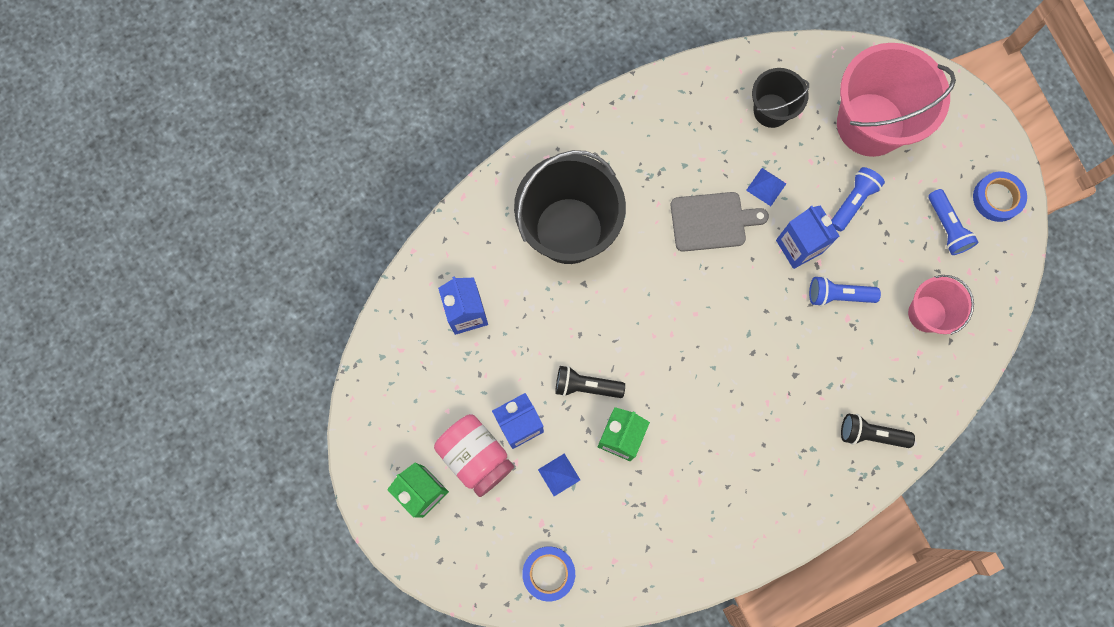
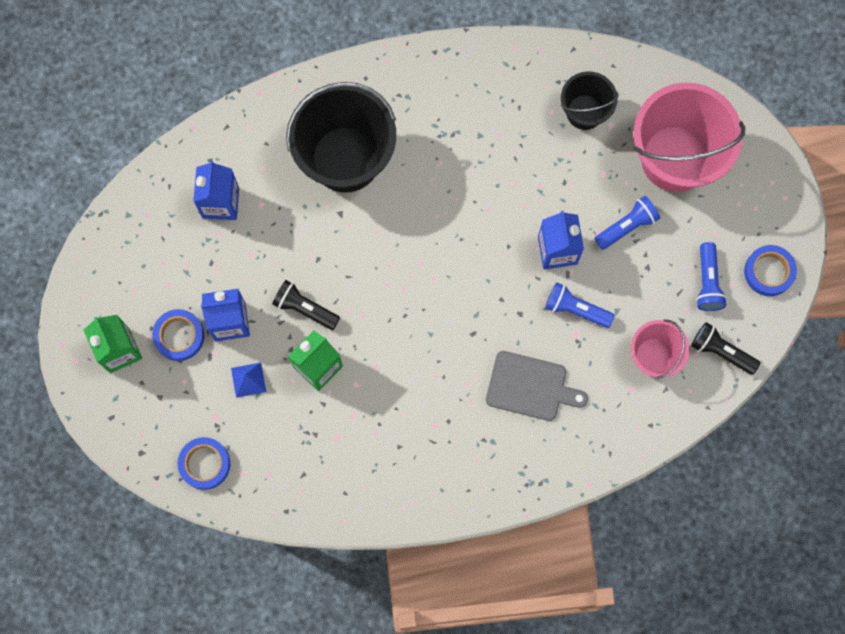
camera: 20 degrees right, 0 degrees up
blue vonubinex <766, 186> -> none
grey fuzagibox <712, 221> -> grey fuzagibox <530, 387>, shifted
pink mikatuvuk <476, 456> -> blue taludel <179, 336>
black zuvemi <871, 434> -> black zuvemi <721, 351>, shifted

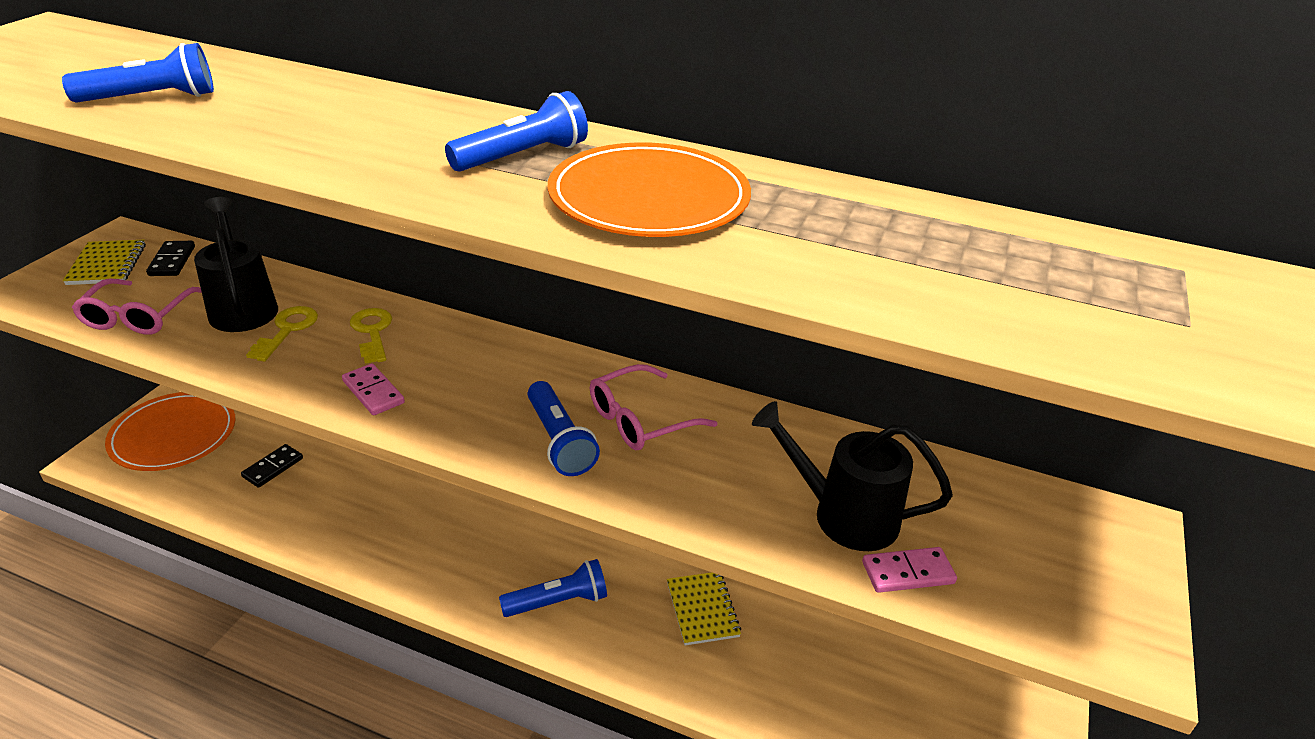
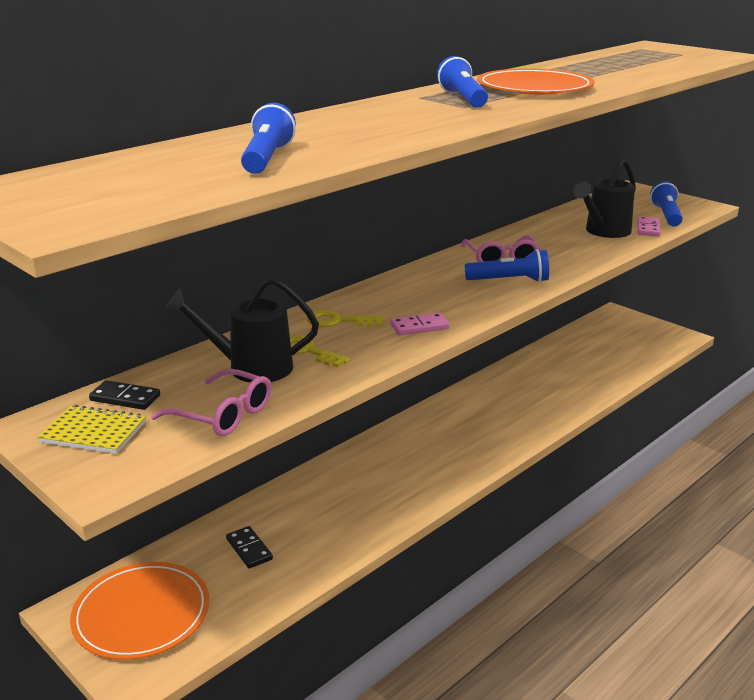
camera: 65 degrees left, 10 degrees down
blue zuvemi <558, 601> -> blue zuvemi <666, 215>, shifted
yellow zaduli <702, 609> -> none

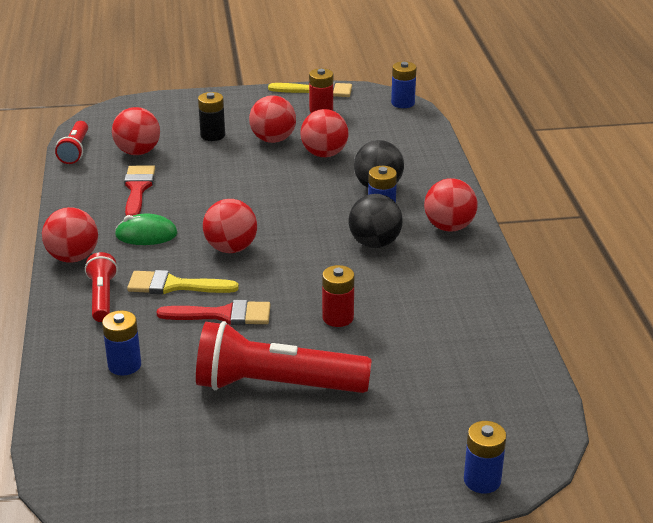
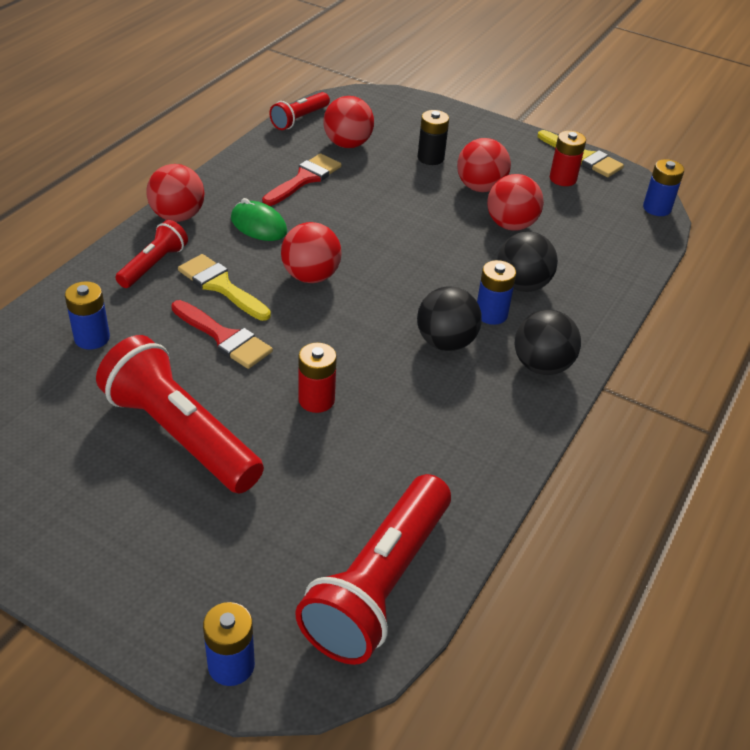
camera: 35 degrees right, 10 degrees up
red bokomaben <449, 227> -> black bokomaben <541, 366>
none -> red zuvemi <379, 585>

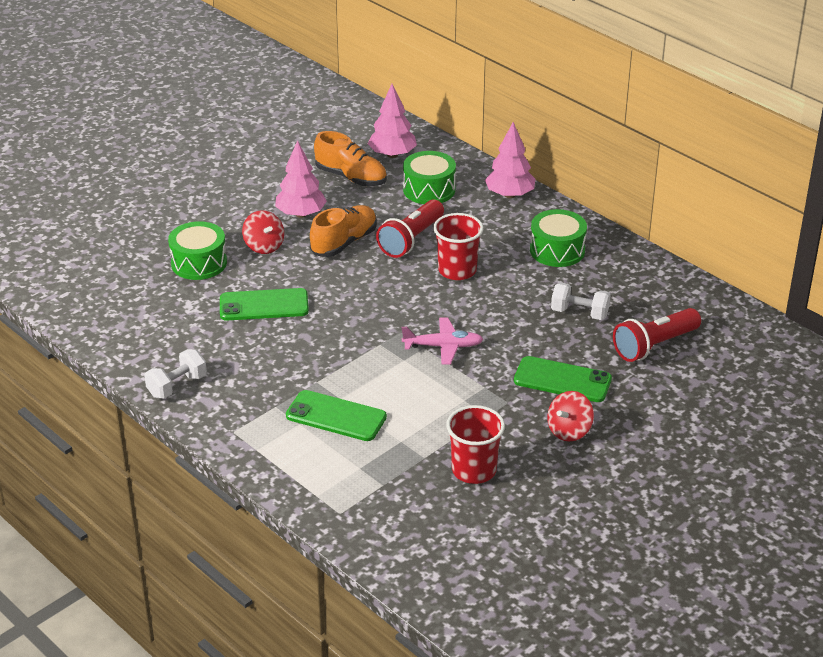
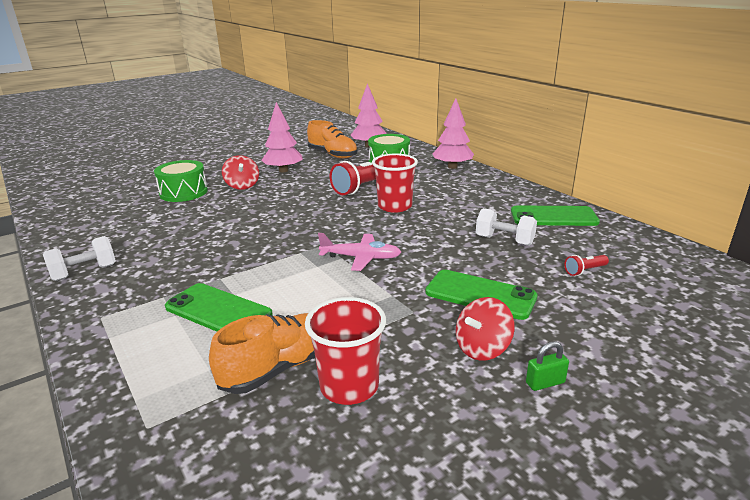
camera: 10 degrees right, 10 degrees down
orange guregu <344, 242> -> orange guregu <279, 368>, shifted
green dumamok <557, 250> -> none
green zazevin <264, 305> -> green zazevin <553, 217>, shifted
red zuvemi <654, 345> -> red zuvemi <585, 271>, x0.45
none -> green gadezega <545, 383>

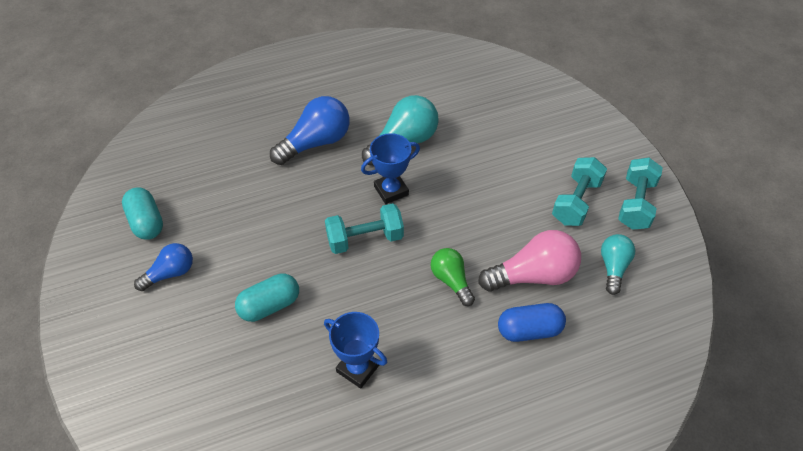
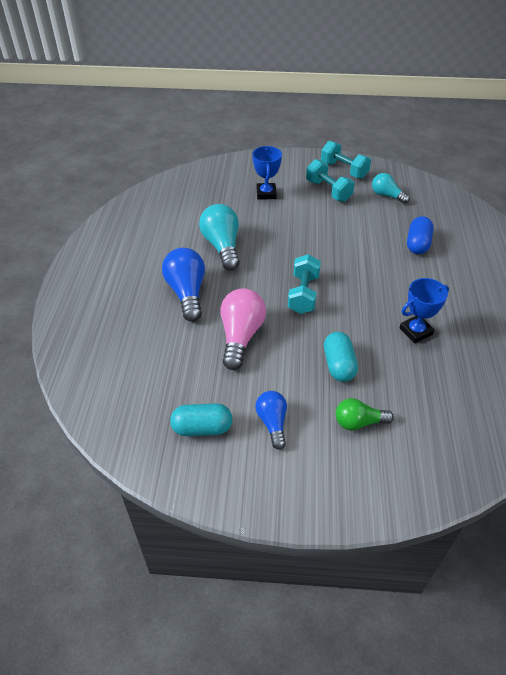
camera: 65 degrees left, 5 degrees down
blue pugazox <391, 190> -> blue pugazox <266, 194>, shifted
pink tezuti <533, 275> -> pink tezuti <241, 336>, shifted
green tezuti <451, 281> -> green tezuti <359, 422>, shifted

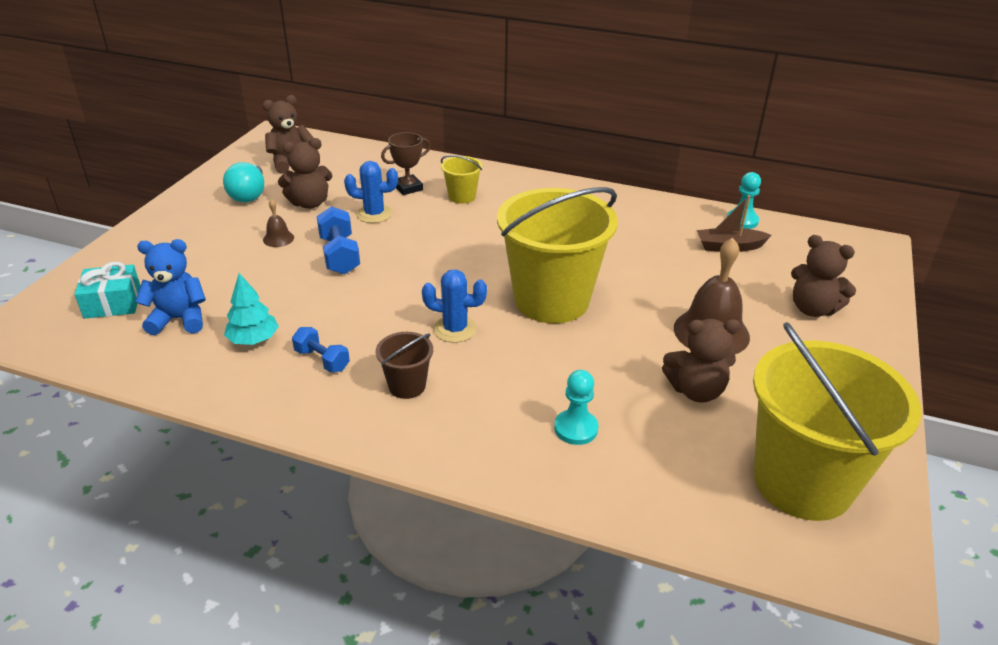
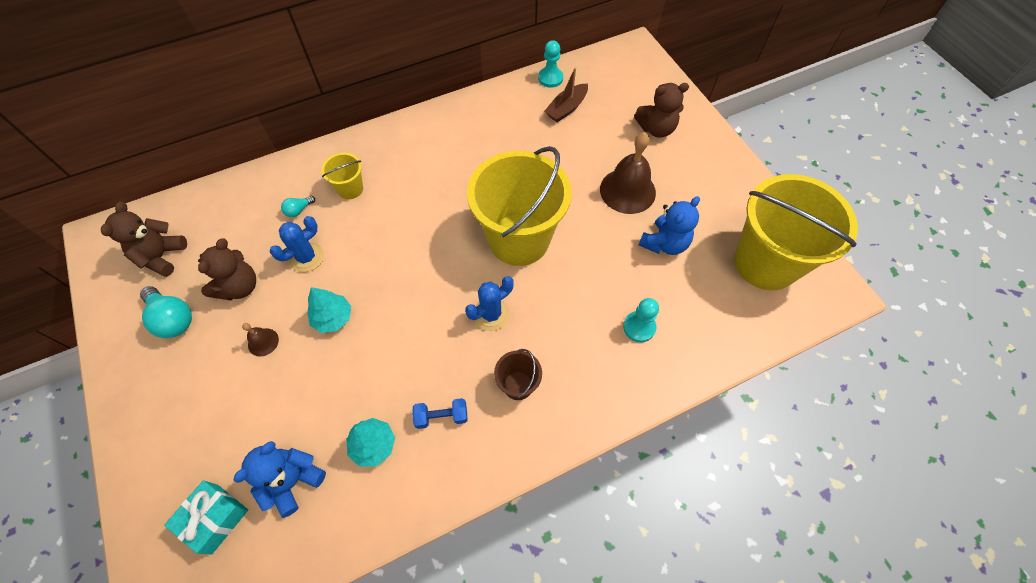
camera: 45 degrees left, 25 degrees up
brown pugazox <408, 188> -> turquoise tezuti <298, 210>
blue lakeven <339, 255> -> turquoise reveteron <333, 318>
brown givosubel <696, 390> -> blue givosubel <664, 243>

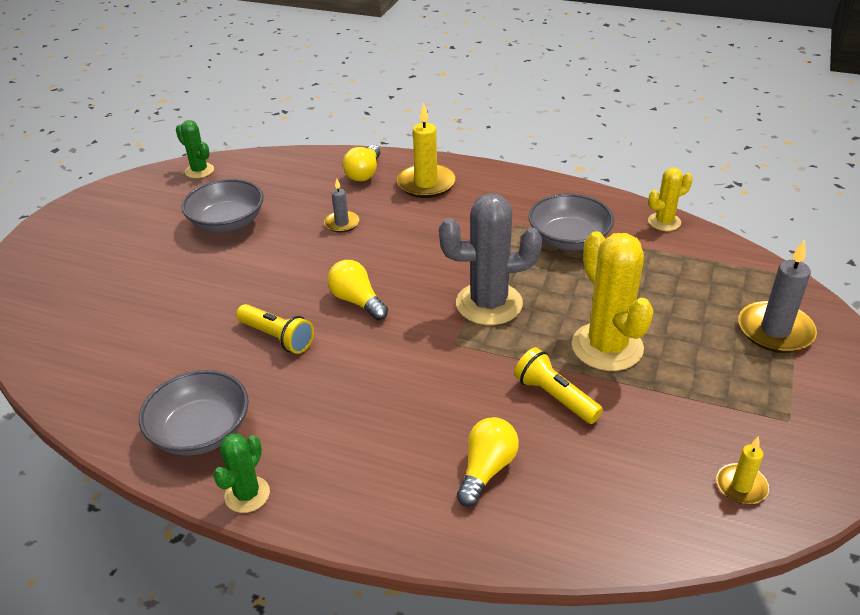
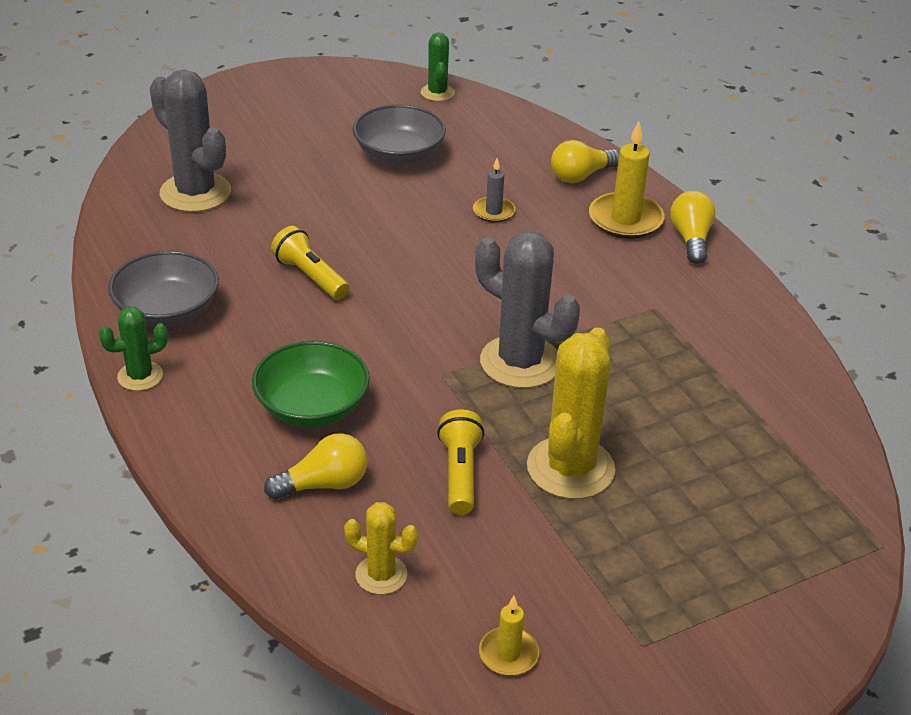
camera: 40 degrees right, 0 degrees up
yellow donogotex <664, 222> -> yellow donogotex <381, 575>, shifted
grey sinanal <569, 239> -> none
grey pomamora <775, 330> -> none
yellow tezuti <357, 301> -> yellow tezuti <691, 239>, shifted
yellow zuvemi <277, 337> -> yellow zuvemi <310, 276>, 150 degrees clockwise
none -> grey donogotex <195, 193>
none -> green sinanal <312, 406>

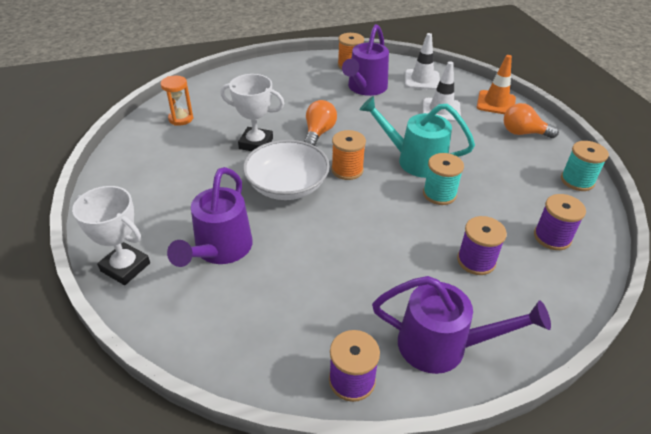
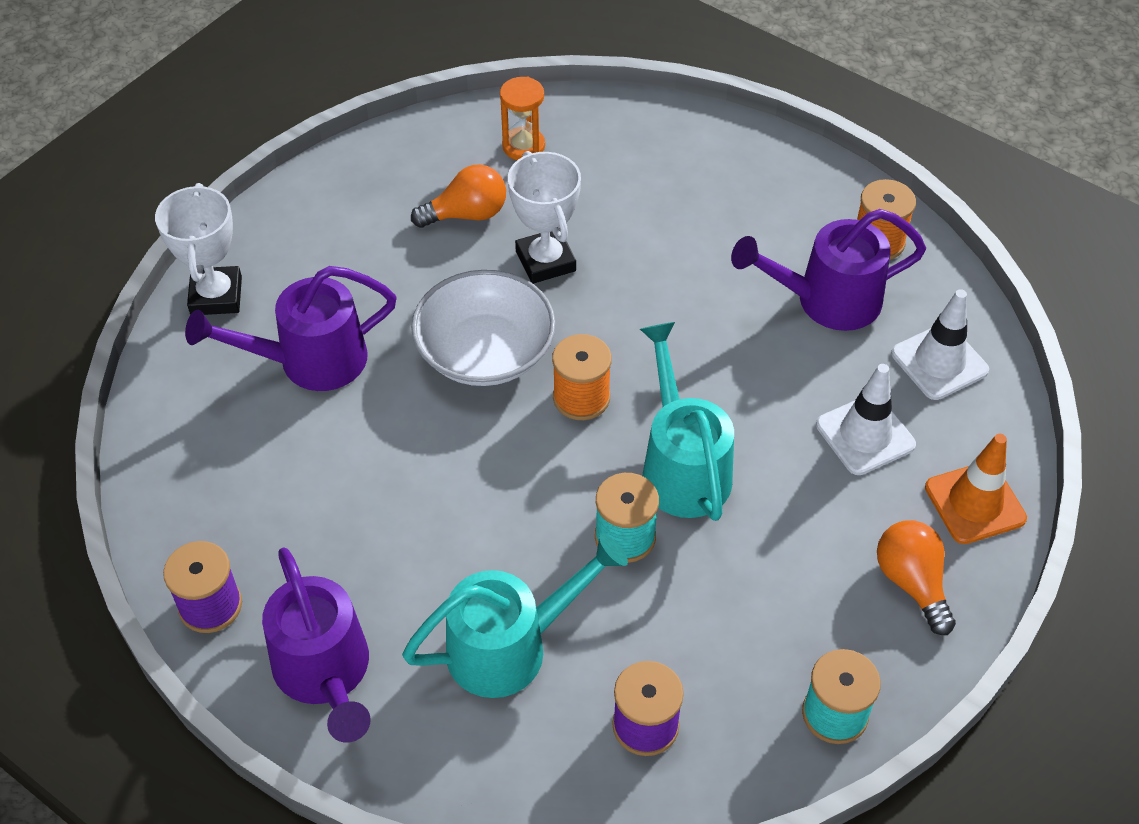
camera: 55 degrees right, 10 degrees up
orange tezuti <319, 133> -> orange tezuti <467, 214>, shifted
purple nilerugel <476, 261> -> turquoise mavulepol <511, 646>

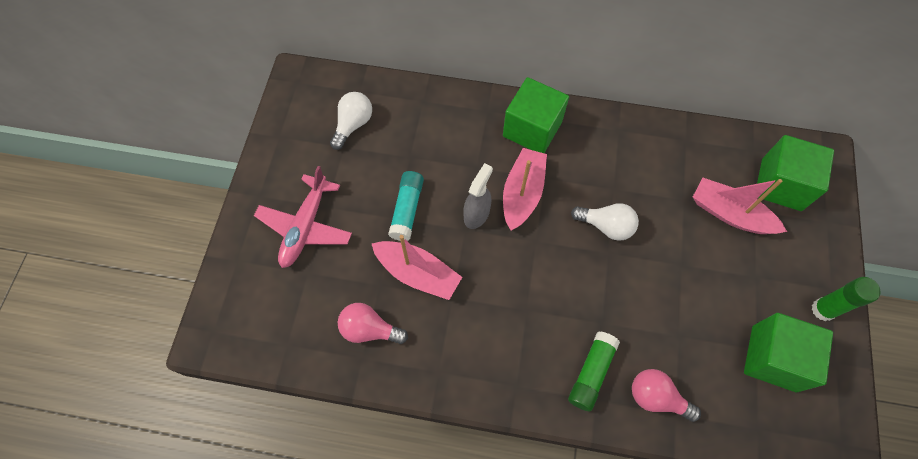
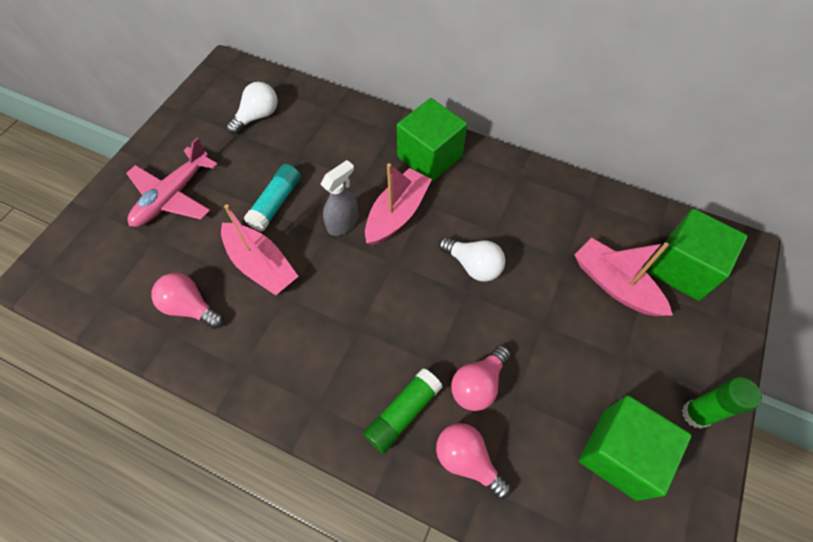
camera: 15 degrees right, 5 degrees down
none -> pink tezuti <478, 384>

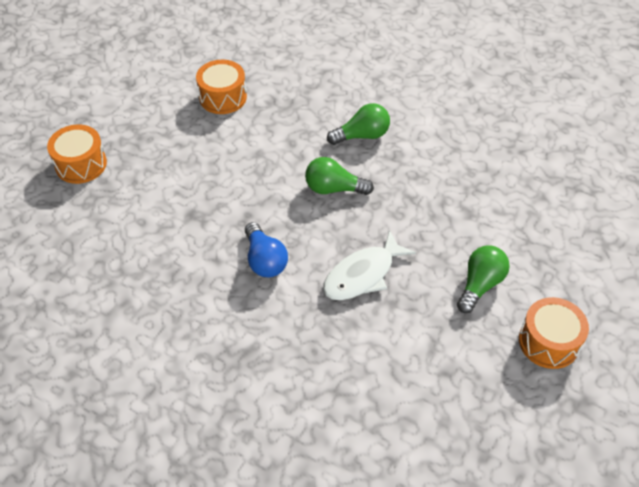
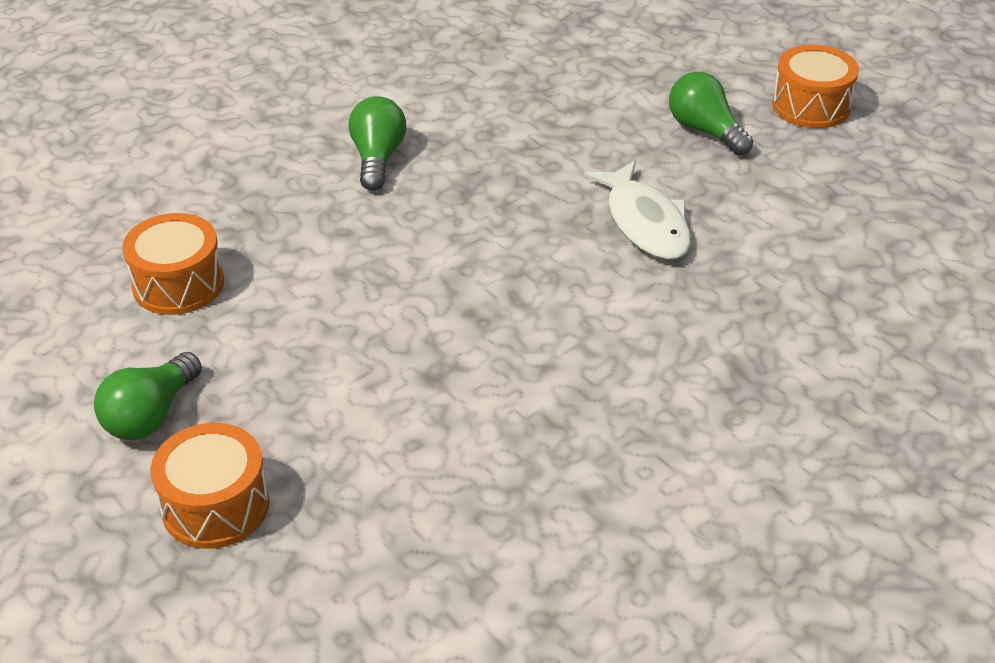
camera: 70 degrees left, 10 degrees down
green tezuti <333, 188> -> green tezuti <150, 415>, shifted
blue tezuti <265, 260> -> none

